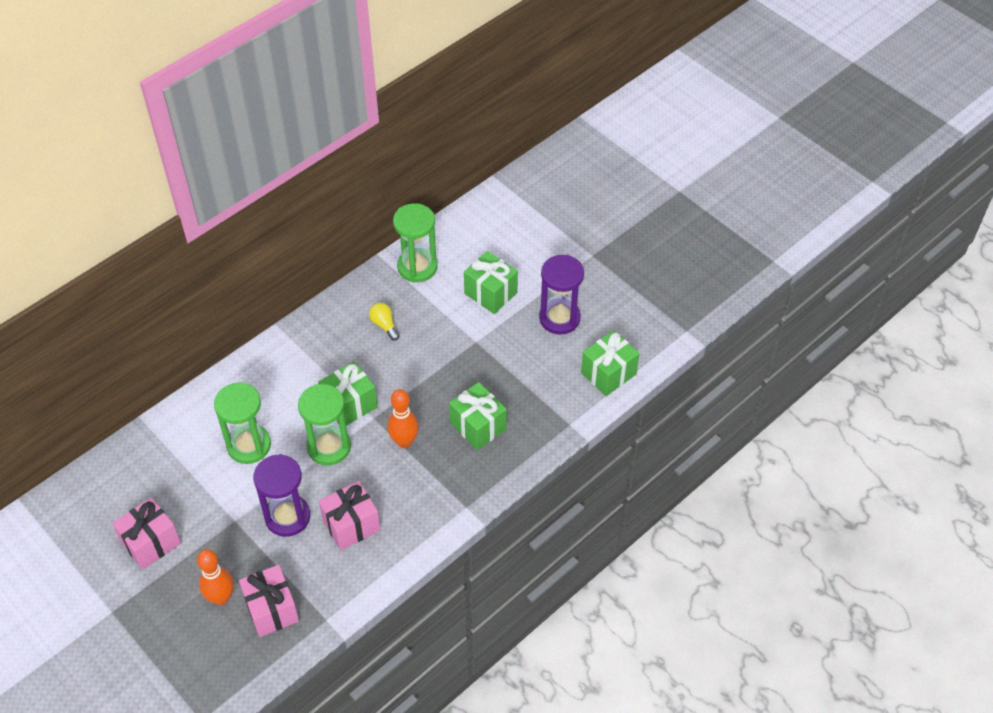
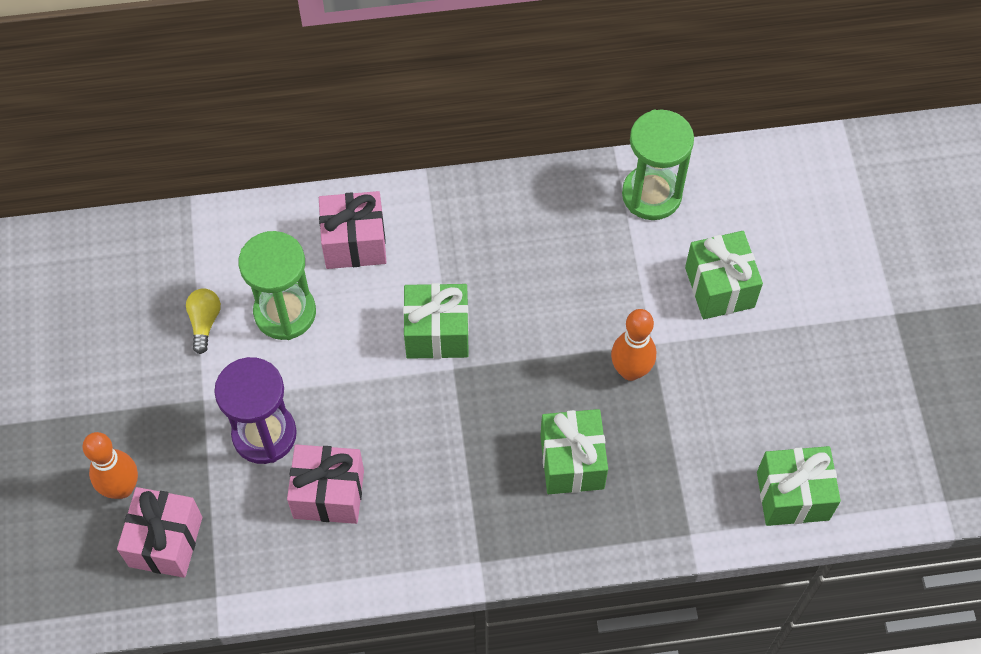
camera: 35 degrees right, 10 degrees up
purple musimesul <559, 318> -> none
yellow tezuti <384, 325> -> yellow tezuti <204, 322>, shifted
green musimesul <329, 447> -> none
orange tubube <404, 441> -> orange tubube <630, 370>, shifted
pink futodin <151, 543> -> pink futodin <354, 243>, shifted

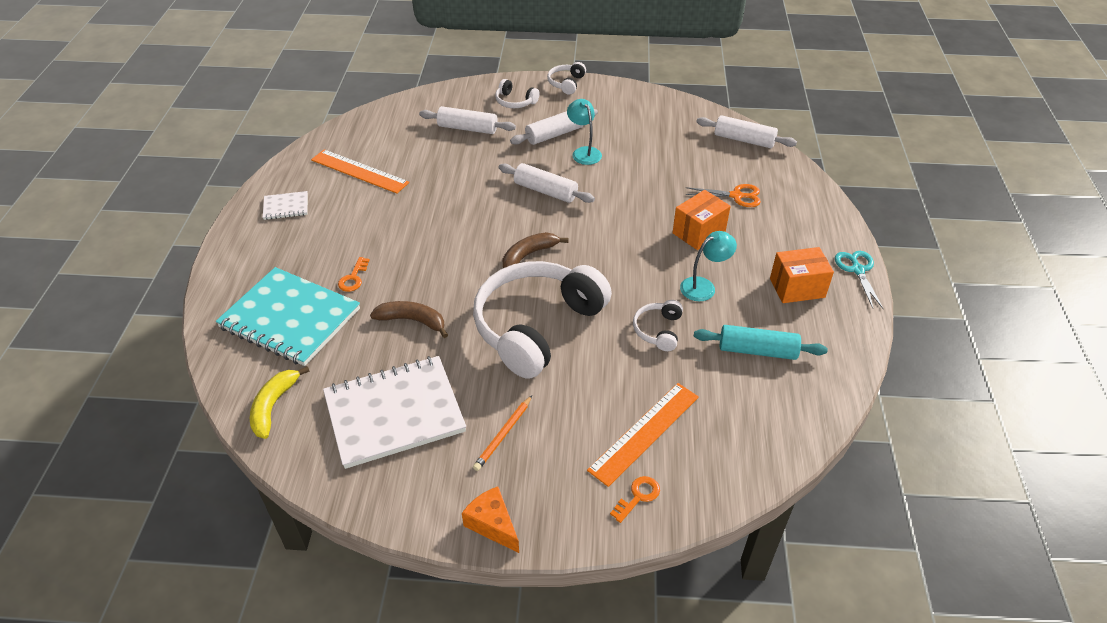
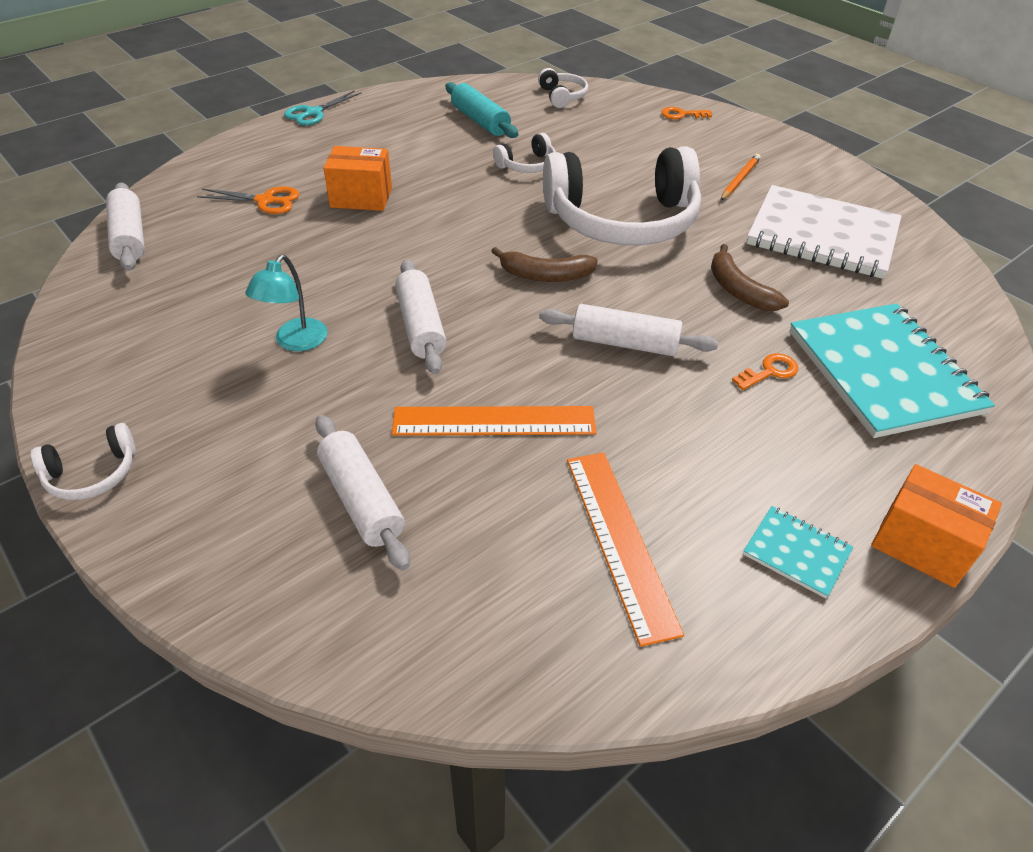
camera: 135 degrees left, 0 degrees up
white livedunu <515, 102> -> white livedunu <562, 96>, shifted
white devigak <554, 134> -> white devigak <625, 343>, shifted
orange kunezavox <736, 196> -> orange kunezavox <265, 201>, 135 degrees clockwise
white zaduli <286, 207> -> turquoise zaduli <796, 553>
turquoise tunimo <704, 286> -> none
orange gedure <797, 288> -> orange gedure <921, 544>, shifted
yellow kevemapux <274, 406> -> none
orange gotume <644, 432> -> orange gotume <494, 421>, shifted
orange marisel <503, 434> -> orange marisel <739, 180>, 45 degrees counterclockwise
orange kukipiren <492, 524> -> none

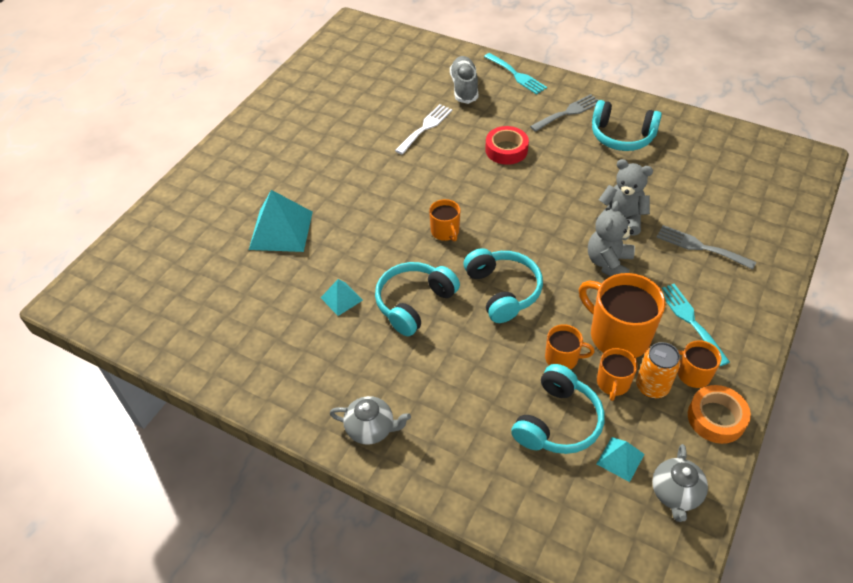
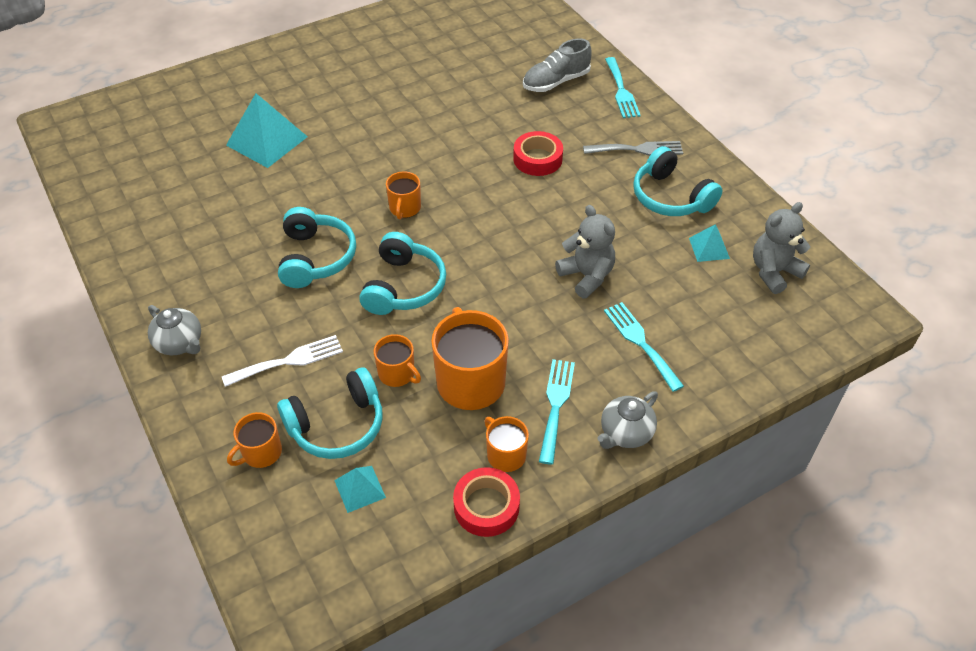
camera: 30 degrees right, 0 degrees up
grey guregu <464, 87> -> grey guregu <556, 82>, 150 degrees counterclockwise
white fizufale <425, 127> -> white fizufale <289, 361>, shifted
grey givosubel <608, 263> -> grey givosubel <774, 272>, shifted
grey fizufale <700, 247> -> turquoise fizufale <640, 342>
turquoise livedunu <414, 303> -> turquoise livedunu <316, 258>, 105 degrees clockwise
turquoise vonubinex <341, 298> -> turquoise vonubinex <709, 248>, shifted
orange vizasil <652, 387> -> none
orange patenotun <613, 383> -> orange patenotun <261, 453>, shifted
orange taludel <716, 418> -> red taludel <486, 506>
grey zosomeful <675, 494> -> grey zosomeful <625, 433>, shifted

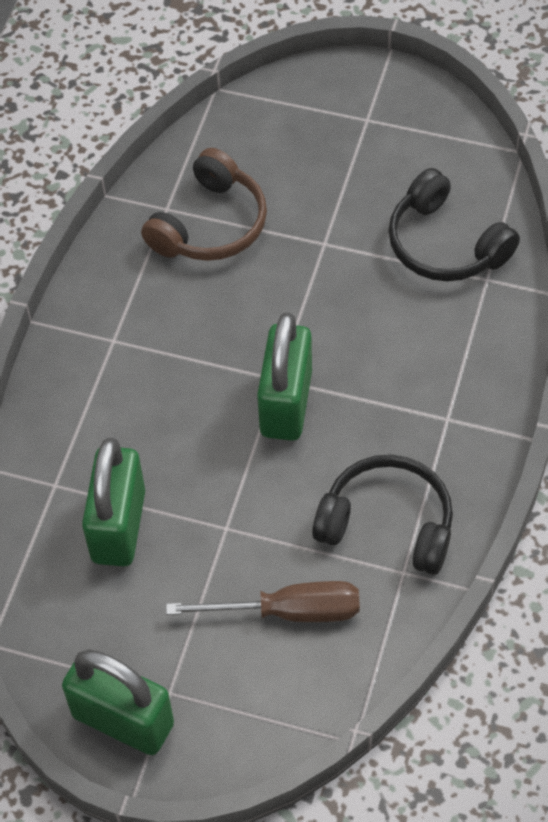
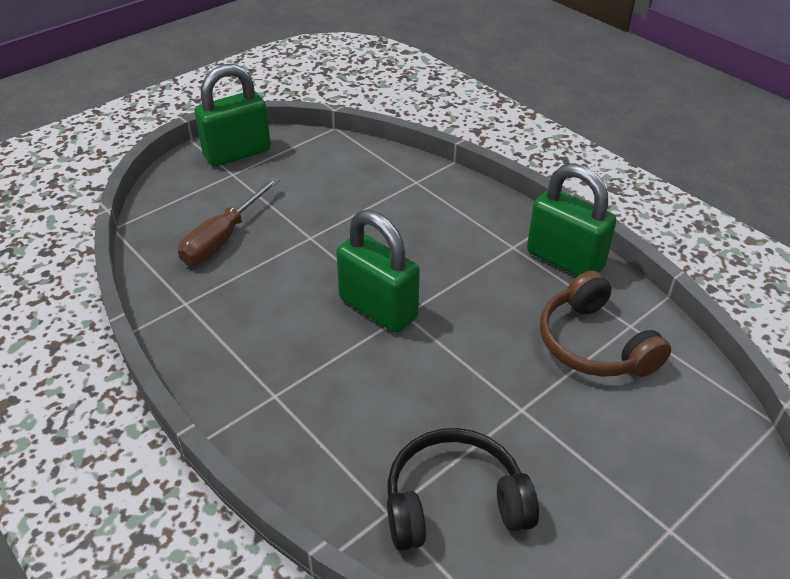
camera: 120 degrees right, 15 degrees down
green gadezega <119, 526> -> green gadezega <565, 260>, shifted
black livedunu <387, 524> -> none

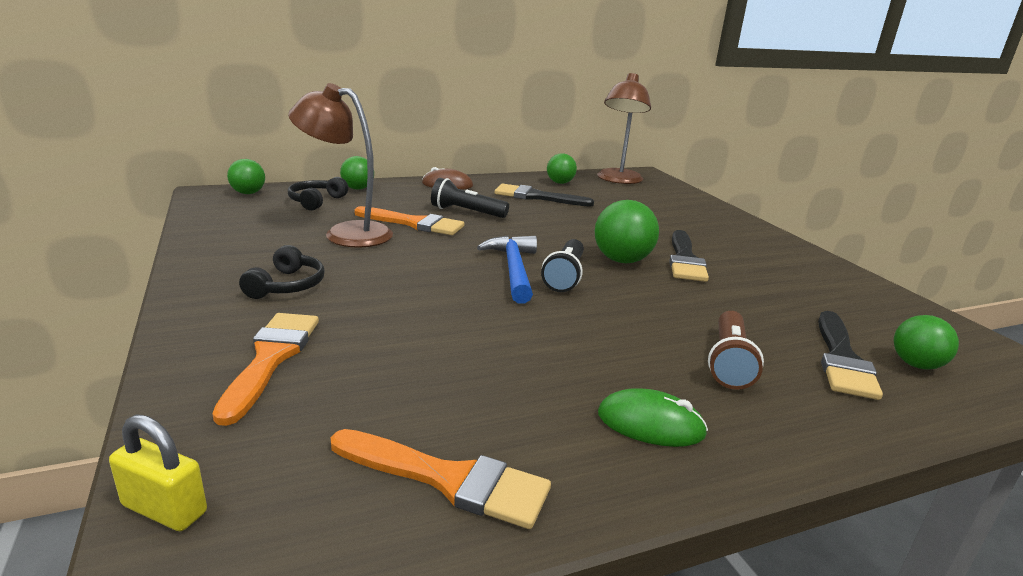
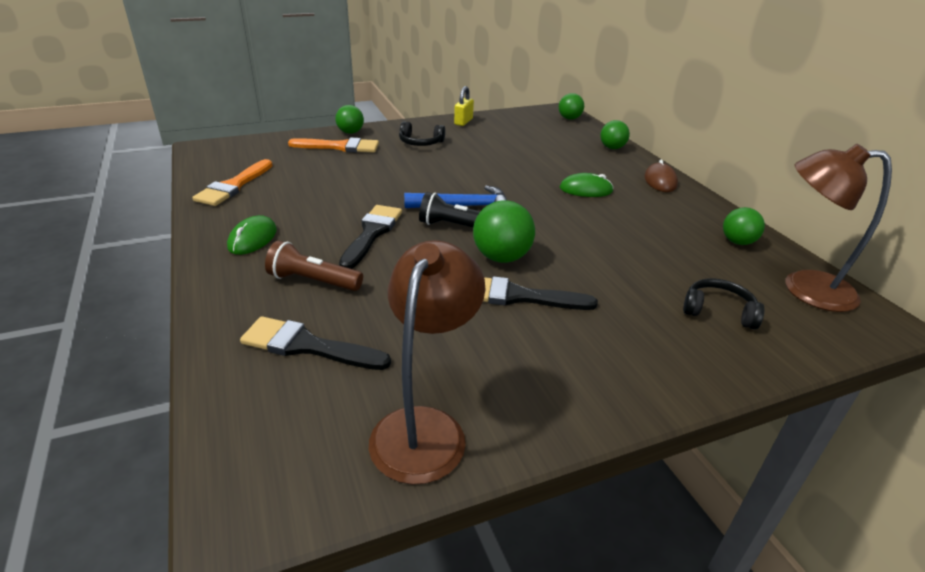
camera: 90 degrees right, 10 degrees up
brown tunimo <346, 233> -> brown tunimo <425, 427>, shifted
black livedunu <316, 201> -> black livedunu <718, 311>, shifted
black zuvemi <466, 212> -> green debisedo <586, 189>
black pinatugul <537, 197> -> black pinatugul <372, 233>, shifted
orange pinatugul <414, 223> -> none
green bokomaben <916, 365> -> green bokomaben <350, 132>, shifted
yellow gadezega <164, 509> -> yellow gadezega <463, 122>, shifted

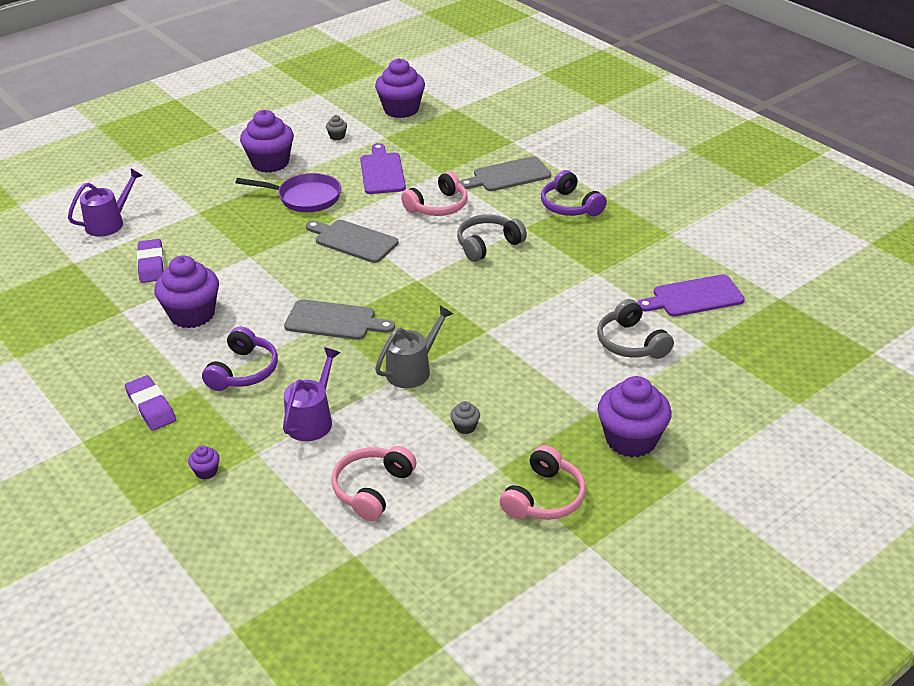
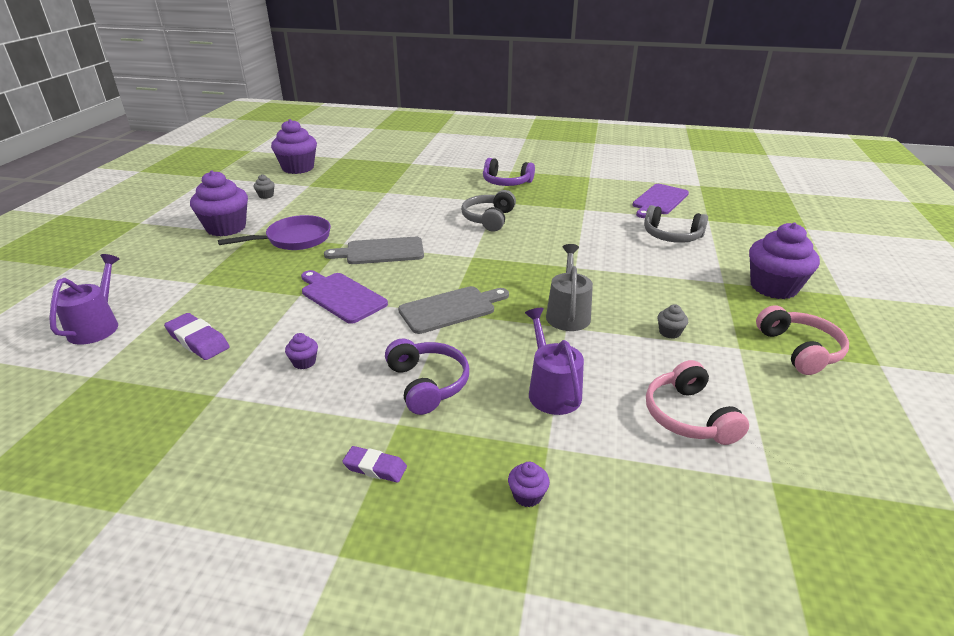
camera: 40 degrees left, 5 degrees down
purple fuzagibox <382, 172> -> purple fuzagibox <341, 296>, shifted
grey fuzagibox <508, 175> -> none
pink livedunu <438, 206> -> none
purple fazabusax <192, 314> -> purple fazabusax <304, 362>, x0.42
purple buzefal <151, 407> -> purple buzefal <375, 467>, x0.66

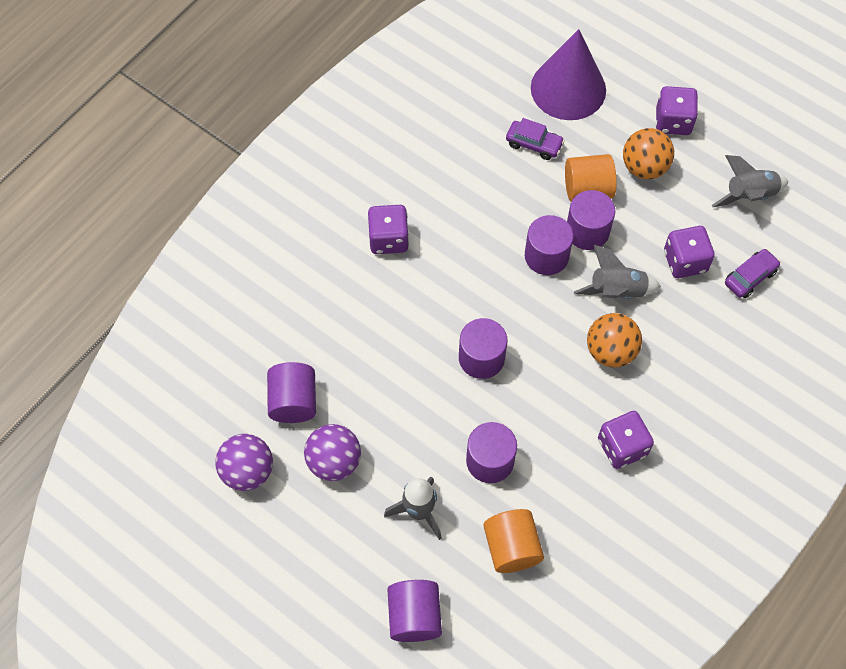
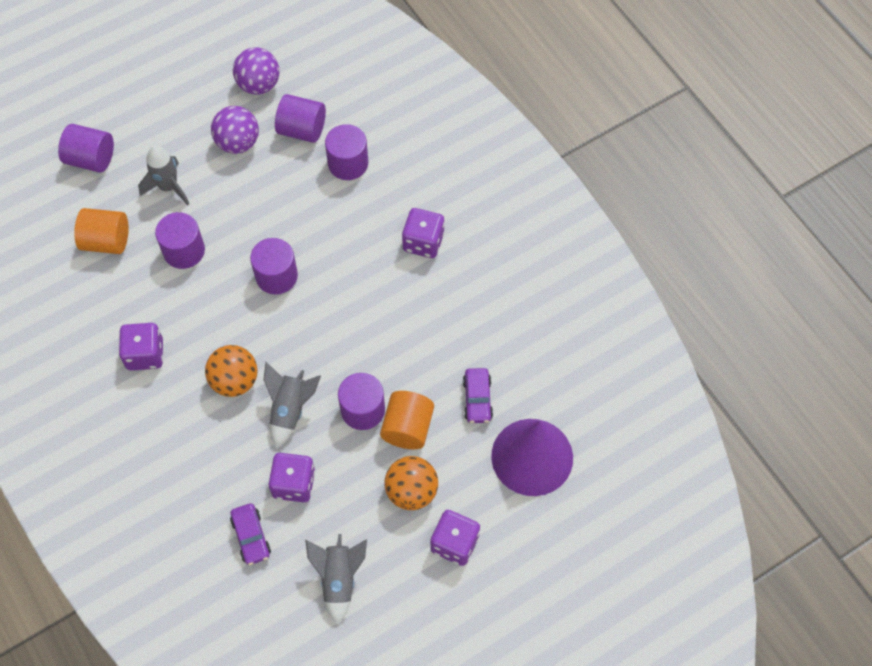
camera: 110 degrees right, 0 degrees up
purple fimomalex <534, 144> -> purple fimomalex <477, 399>, 45 degrees counterclockwise
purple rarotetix <546, 256> -> purple rarotetix <348, 163>, shifted

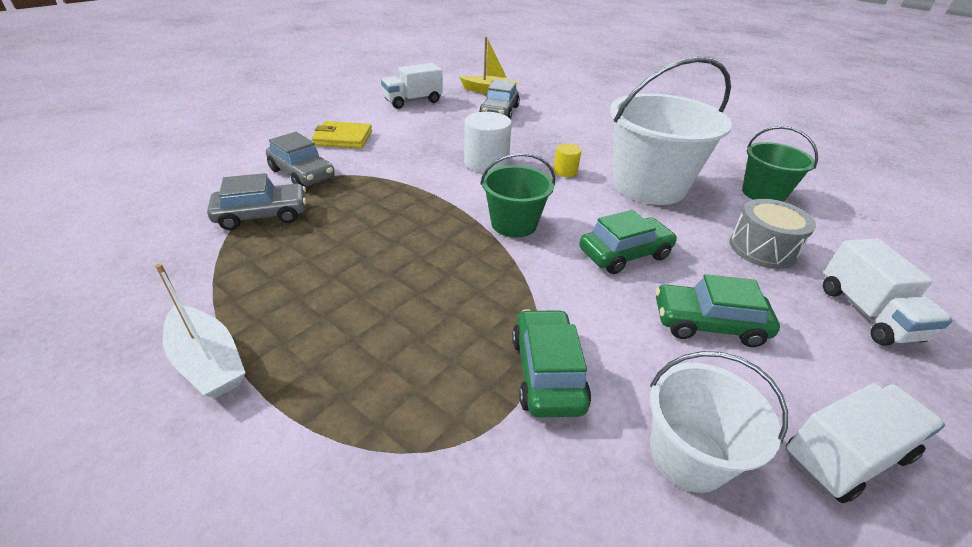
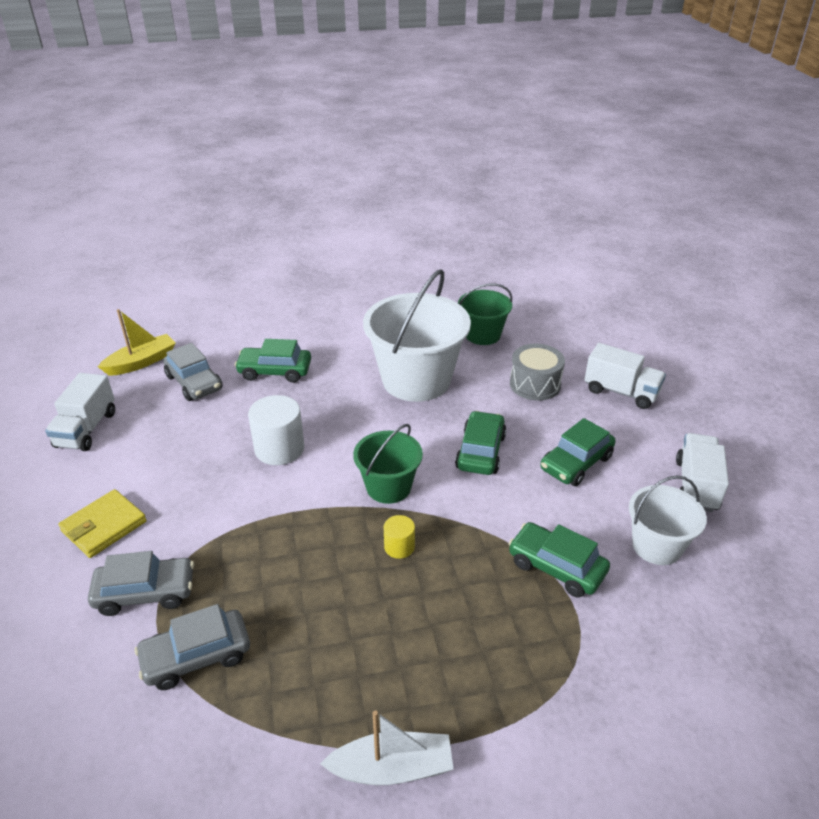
camera: 50 degrees left, 0 degrees up
yellow rarotetix <565, 171> -> yellow rarotetix <399, 547>, shifted
grey fimomalex <262, 215> -> grey fimomalex <196, 656>, 135 degrees counterclockwise
none -> green fimomalex <275, 371>

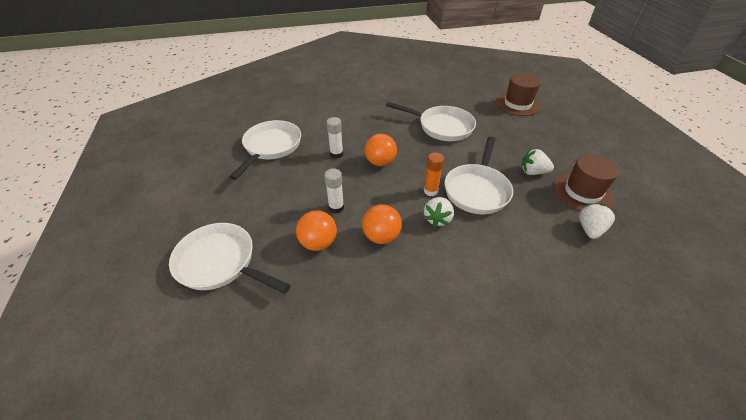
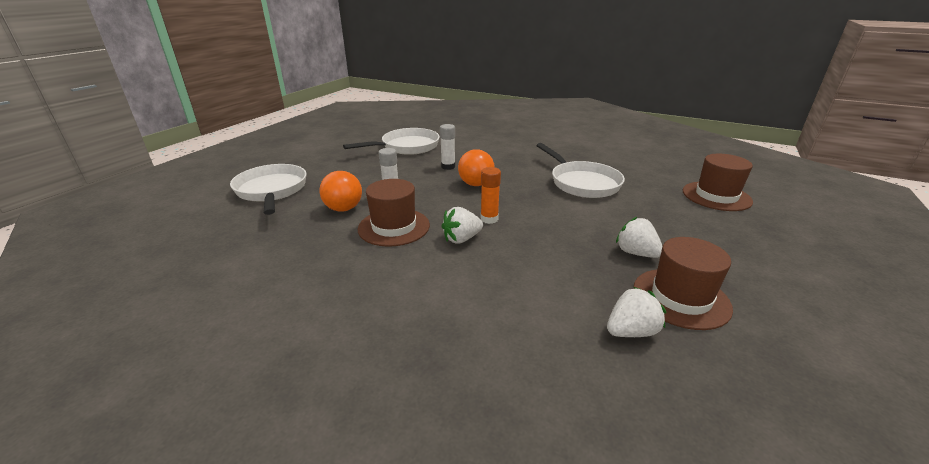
camera: 40 degrees right, 15 degrees down
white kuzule <477, 190> -> none
orange bokomaben <381, 236> -> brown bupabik <394, 227>

